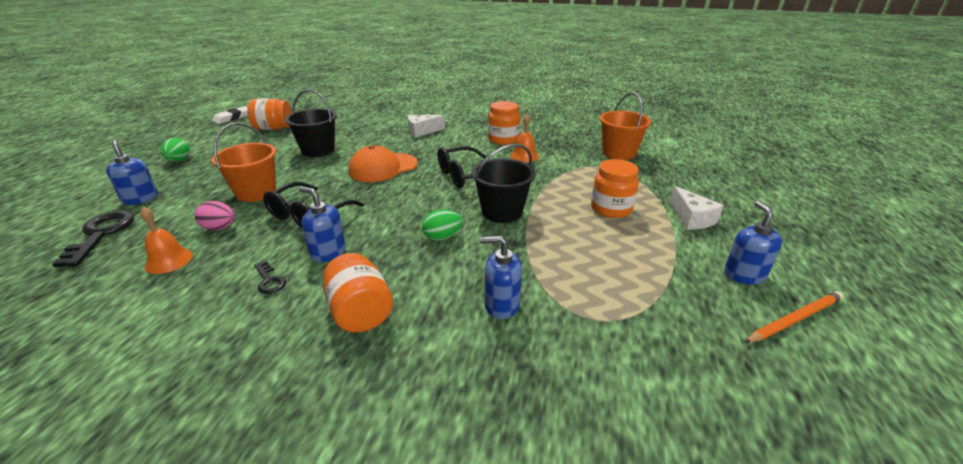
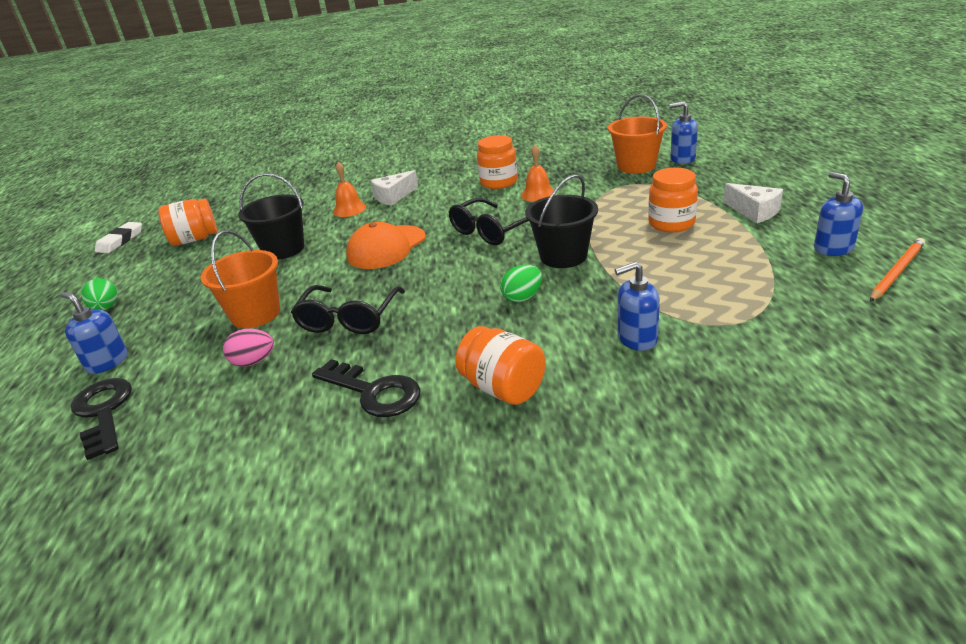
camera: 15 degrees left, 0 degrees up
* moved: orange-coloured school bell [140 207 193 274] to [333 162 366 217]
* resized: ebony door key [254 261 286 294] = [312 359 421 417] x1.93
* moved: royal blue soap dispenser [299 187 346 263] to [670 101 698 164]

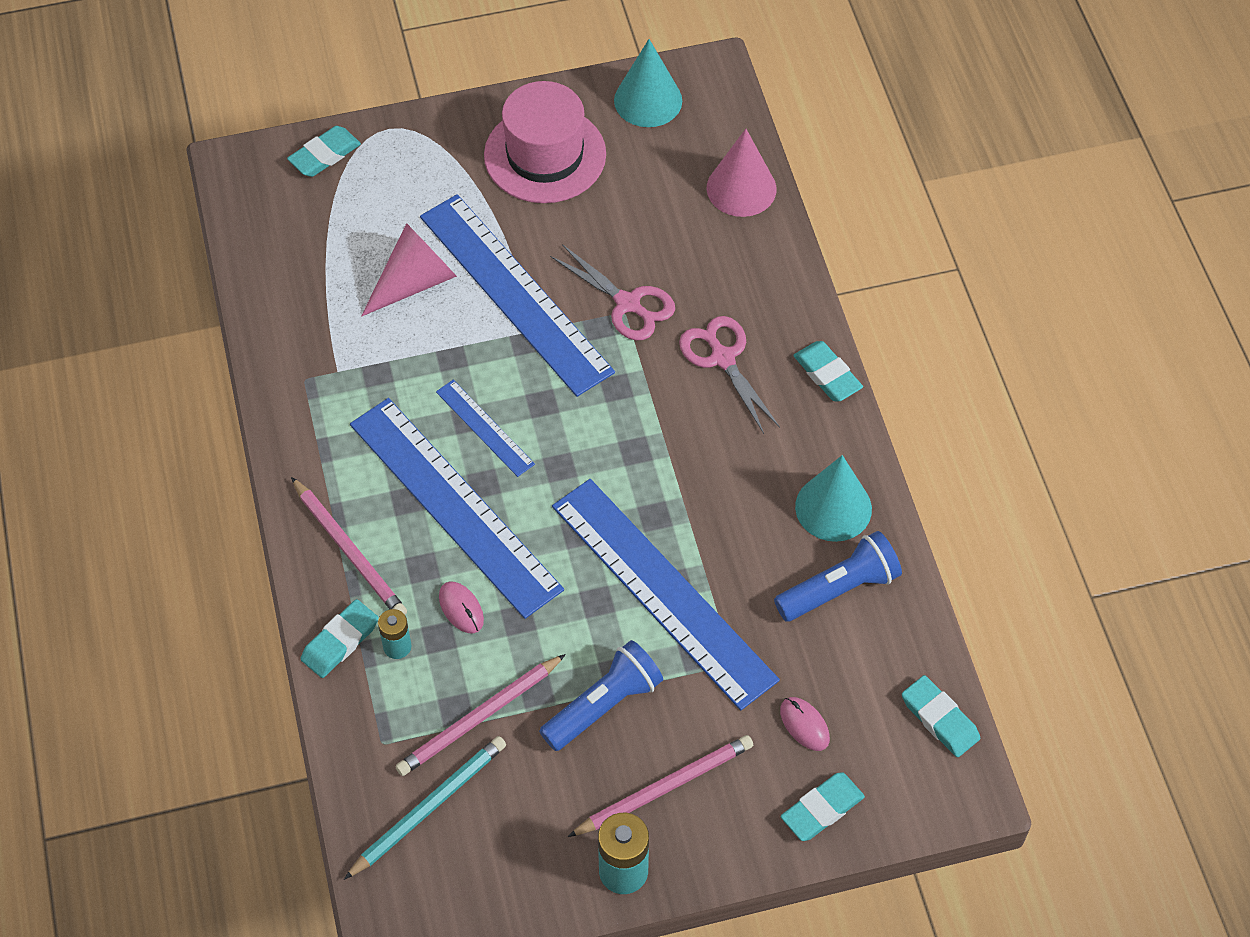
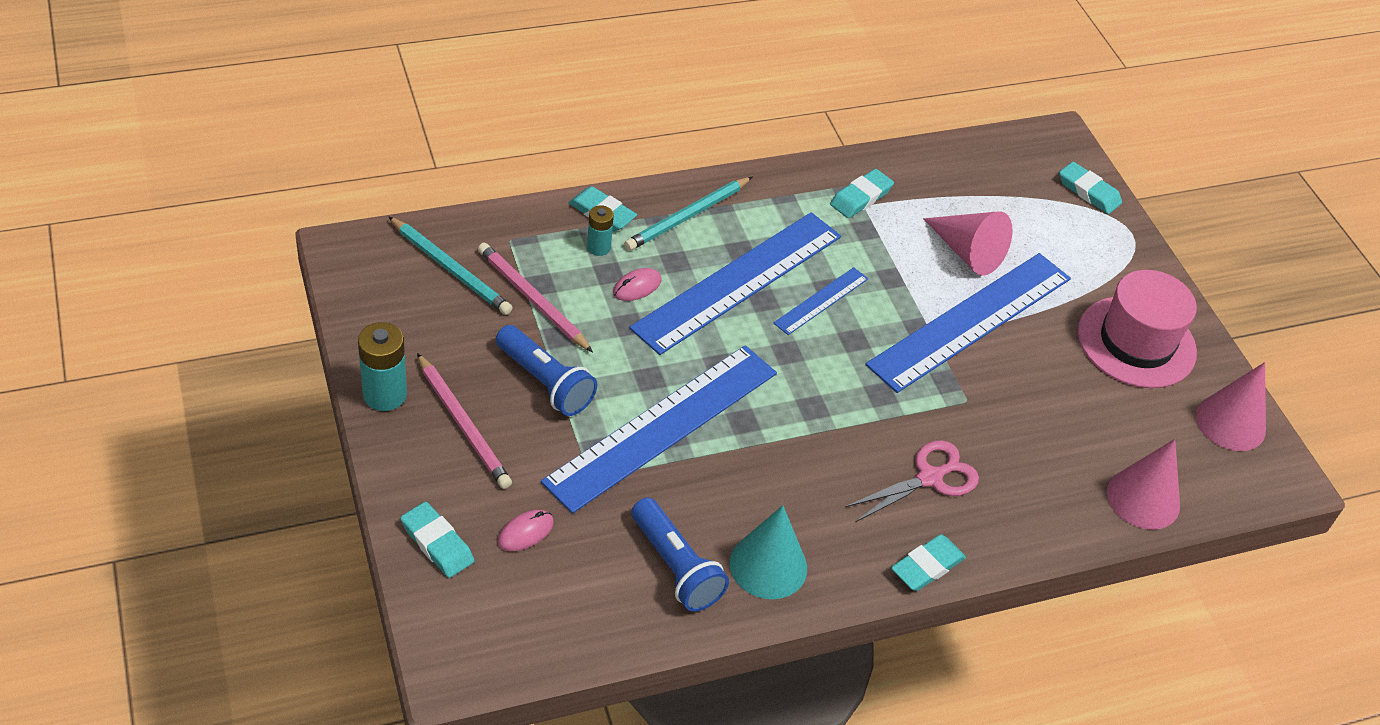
camera: 80 degrees right, 10 degrees down
* recoloured: pink wooden pencil [291 477 407 615] to turquoise wooden pencil [624 177 752 251]
* removed: pink pair of scissors [550 244 675 340]
* recoloured: turquoise cone shape [614 39 682 127] to pink cone shape [1196 362 1266 451]
* moved: turquoise pencil eraser [902 675 980 757] to [830 169 894 218]

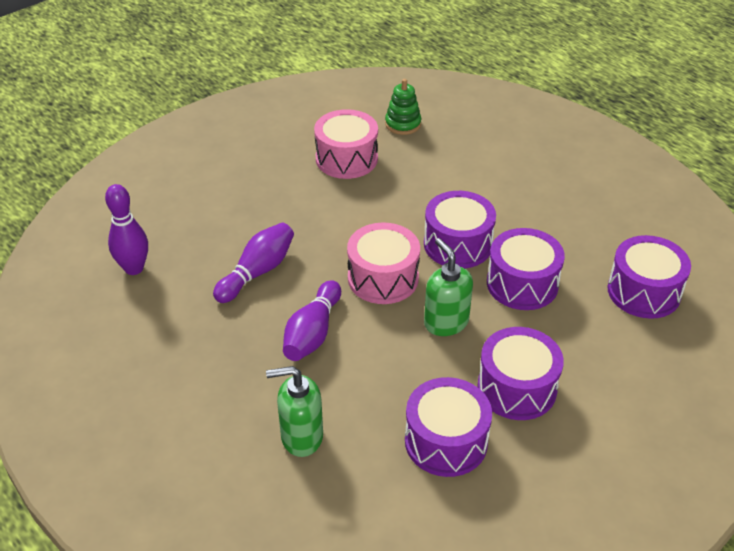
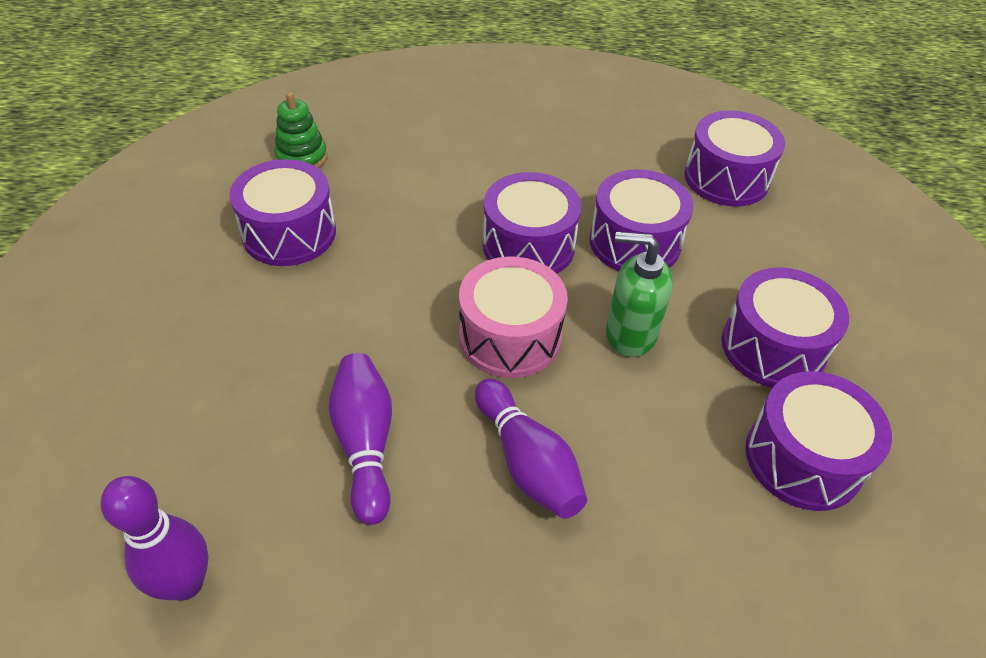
camera: 50 degrees left, 5 degrees up
* removed: emerald soap dispenser [266 366 323 457]
* recoloured: pink toy drum [314 109 378 179] to royal purple toy drum [229 159 336 266]

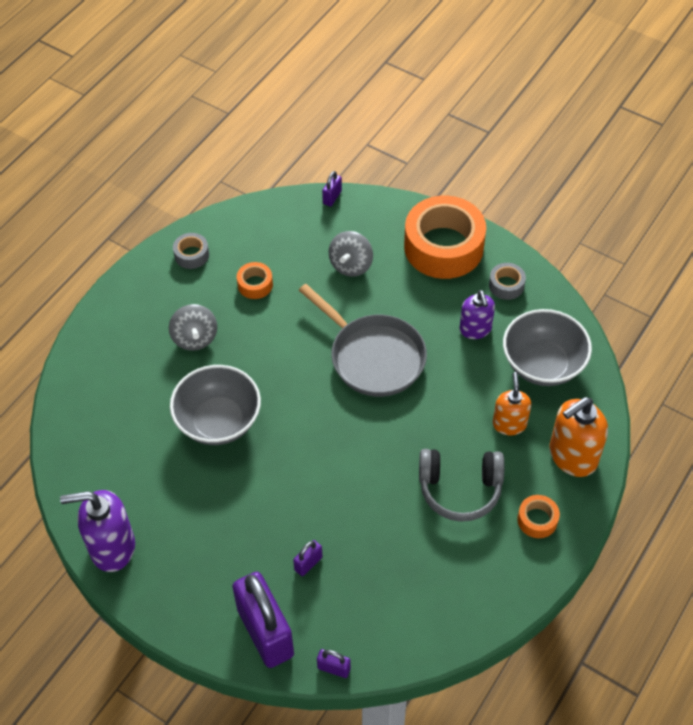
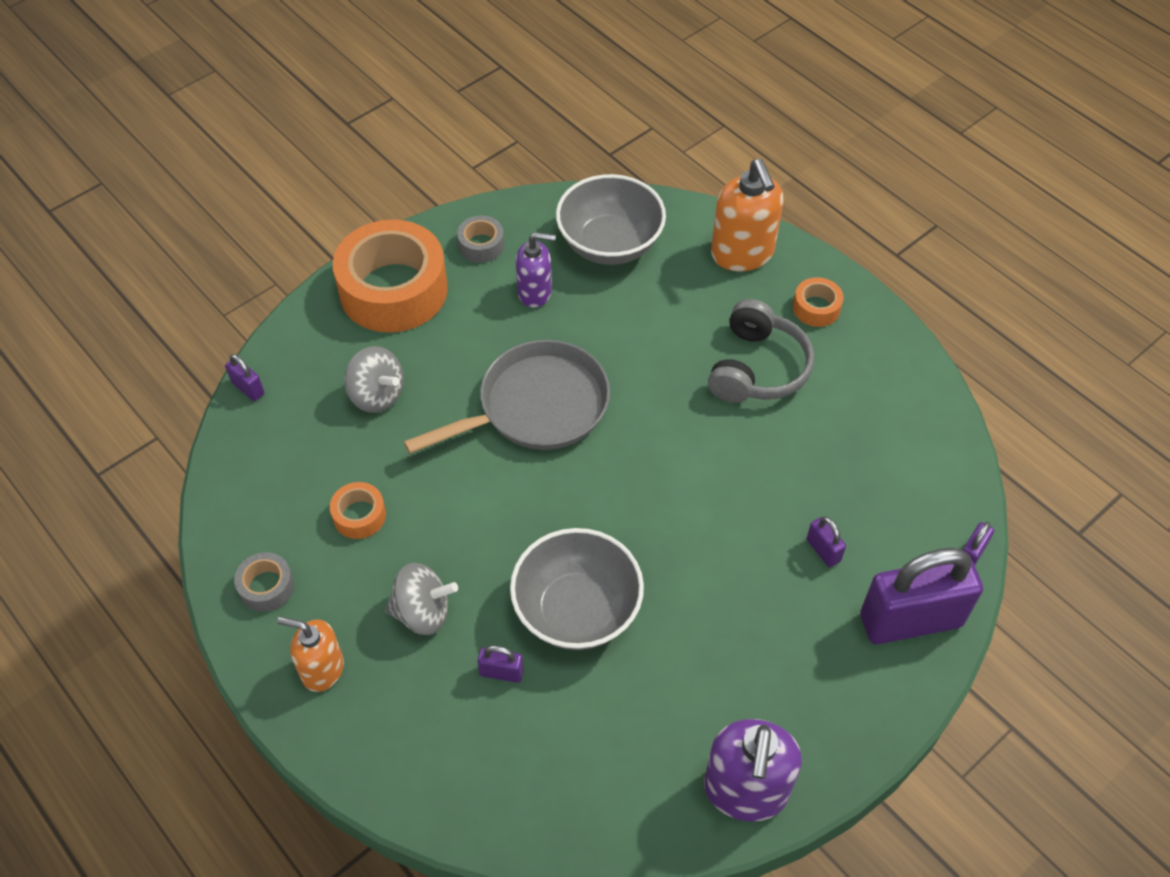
camera: 75 degrees left, 0 degrees up
* moved: orange-coloured soap dispenser [493 372 531 436] to [277 617 344 692]
* added: royal purple padlock [477 645 524 683]

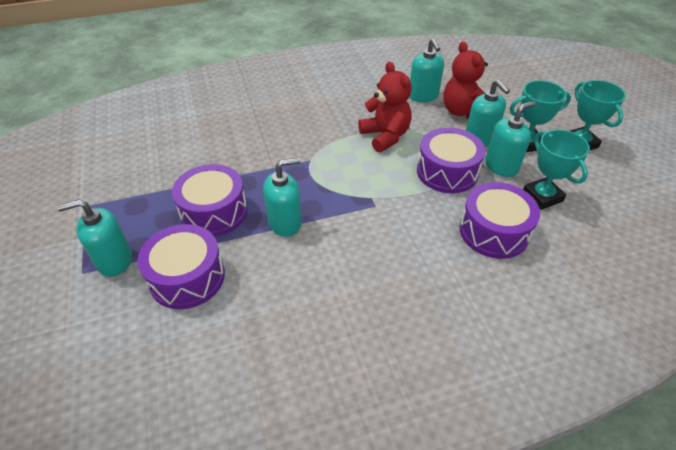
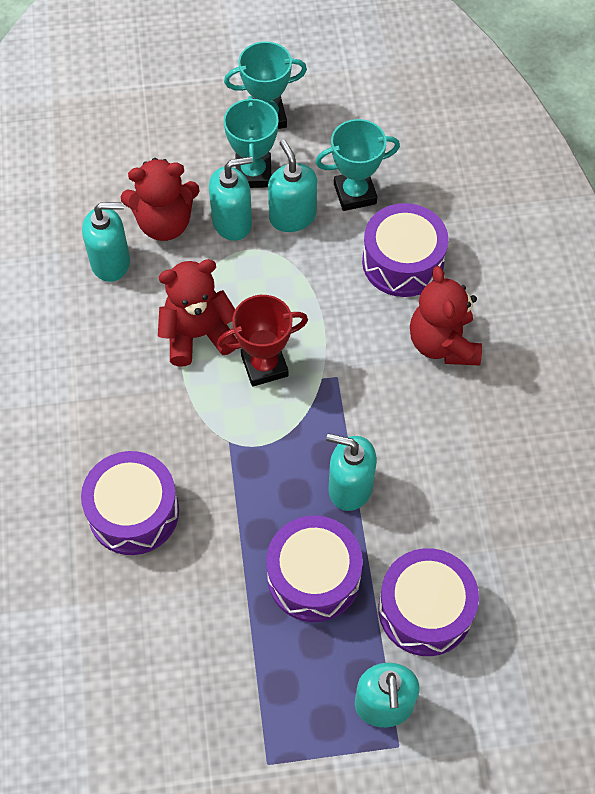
camera: 80 degrees left, 15 degrees up
* turned: turquoise soap dispenser [263 158 302 237] = [326 433 377 511] 60 degrees counterclockwise
* moved: royal purple toy drum [417 127 485 193] to [81 451 179 555]
* added: crimson award cup [217 295 308 387]
* added: crimson stuffed bear [410 266 482 366]

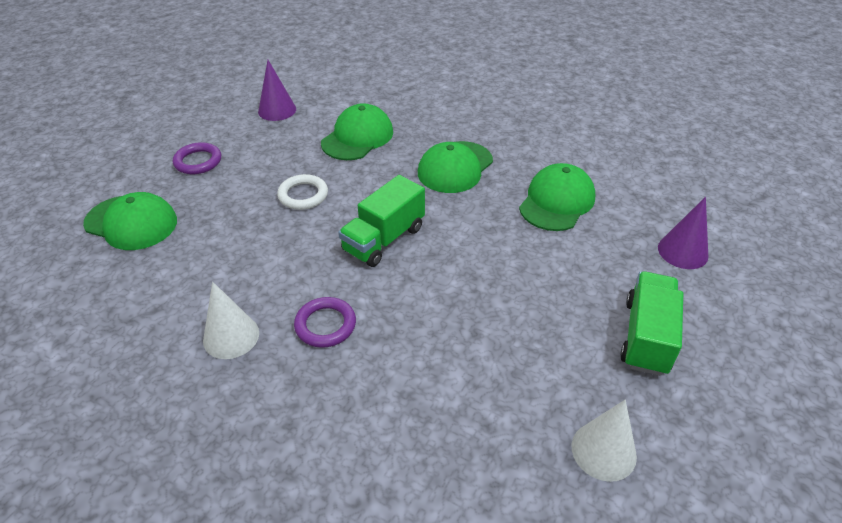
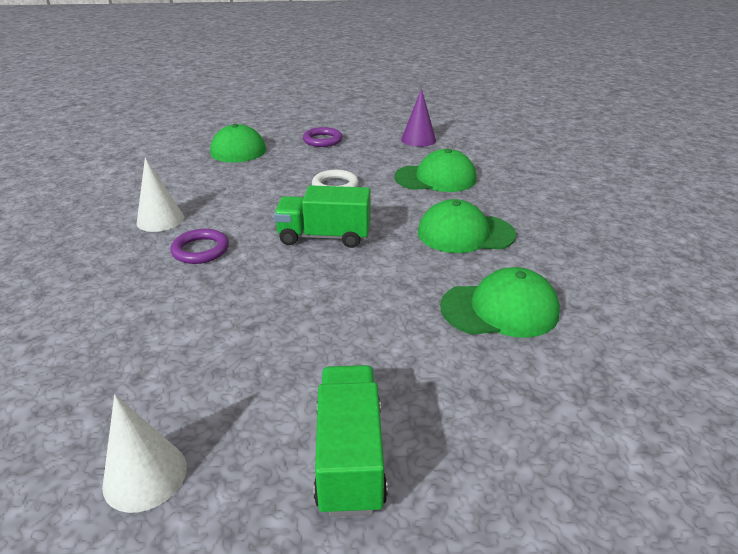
camera: 55 degrees right, 10 degrees down
* turned: emerald truck [620 271 683 376] = [313 365 388 517] 75 degrees counterclockwise
* removed: royal purple cone shape [658 197 708 269]

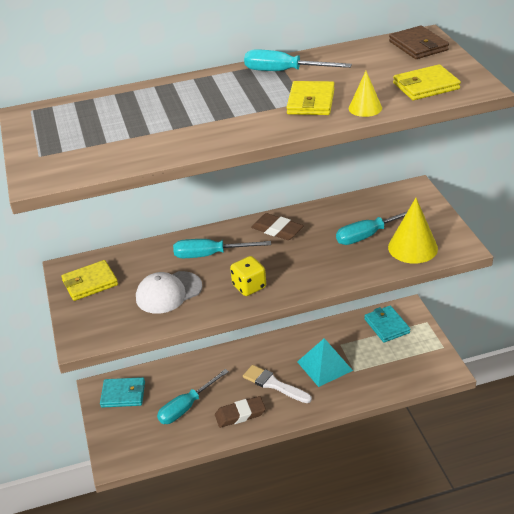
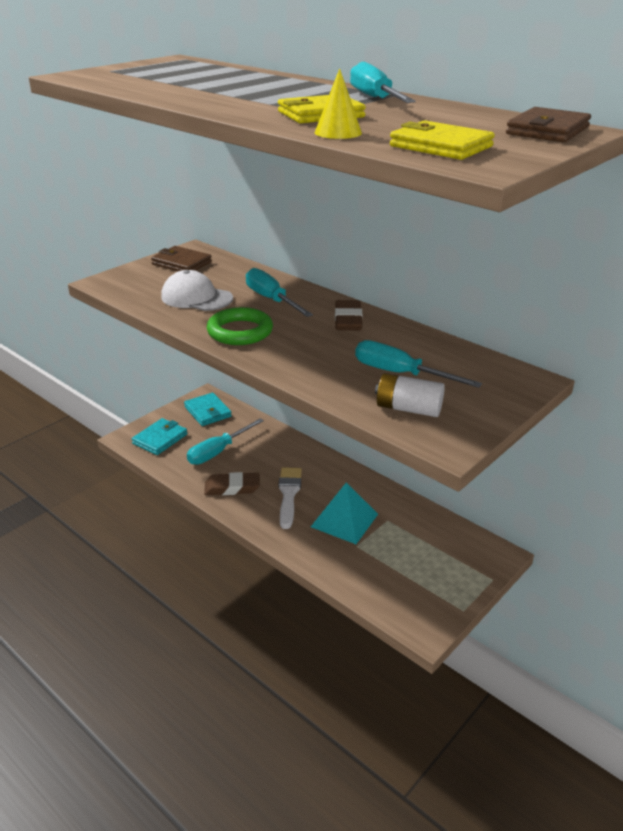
camera: 55 degrees right, 5 degrees down
* recoloured: bright yellow billfold [61 260 118 301] to brown billfold [151 246 212 271]
* turned: turquoise hand screwdriver [157 369 229 424] = [187 418 264 465] 60 degrees counterclockwise
* turned: brown pencil eraser [215 396 266 428] = [204 472 260 495] 45 degrees counterclockwise
* replaced: bright yellow die [230 256 266 296] to emerald torus [207 307 273 345]
* moved: turquoise billfold [364 306 410 343] to [132 418 187 455]
* replaced: bright yellow cone shape [388 198 438 263] to pure white power cell [375 373 445 417]

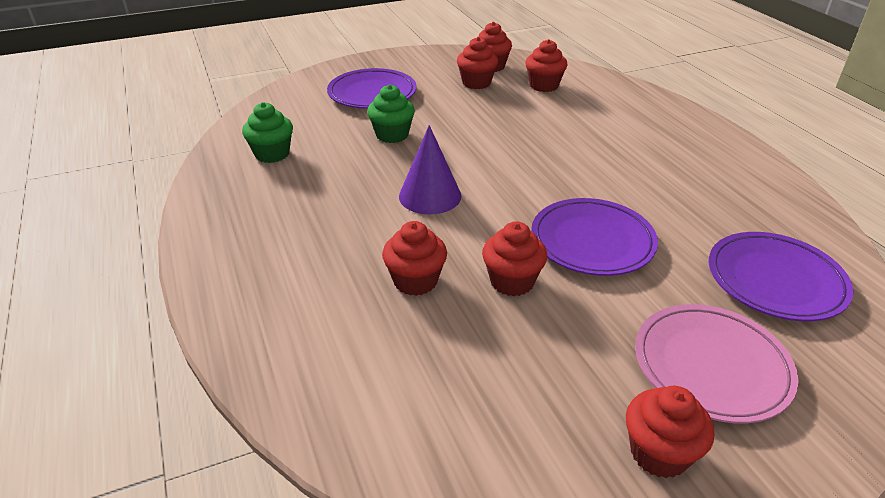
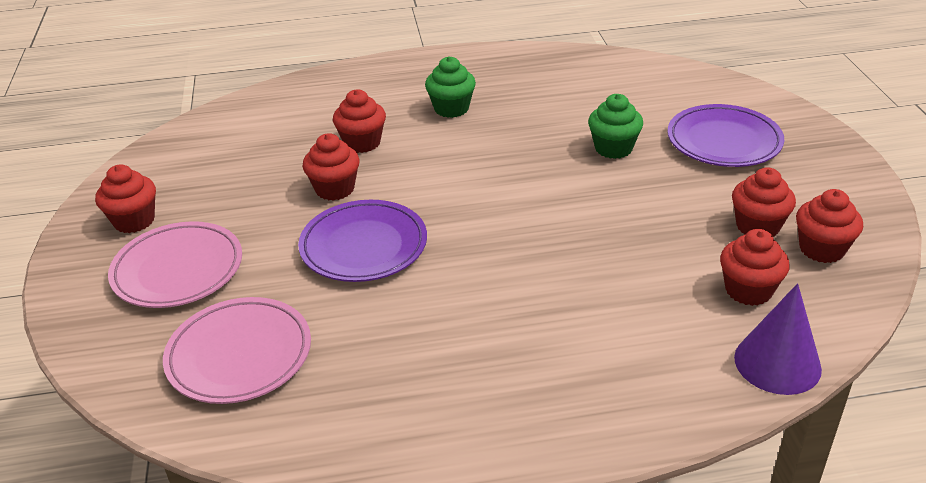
camera: 105 degrees right, 0 degrees up
* moved: emerald fairy cake [242 102 293 163] to [425 56 476 118]
* moved: royal purple cone shape [399 125 462 214] to [734 283 822 395]
* recoloured: royal purple dinner plate [709 232 853 321] to pink dinner plate [163 297 311 404]

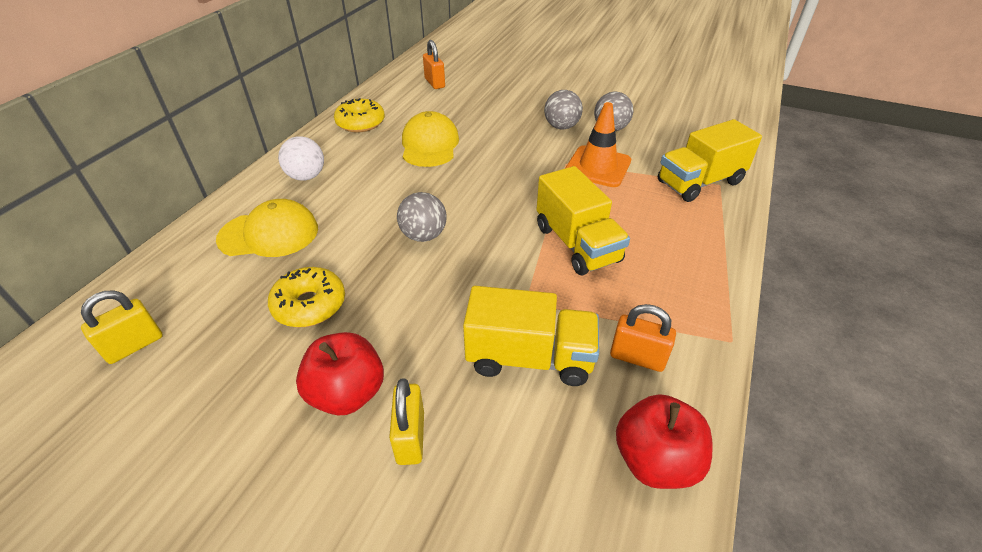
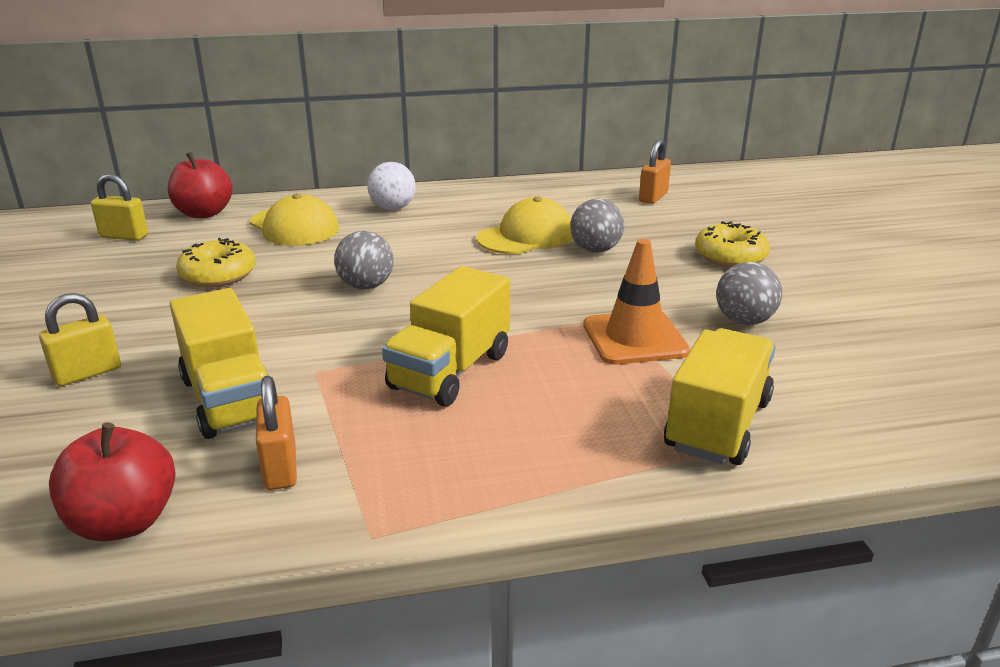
camera: 55 degrees right, 15 degrees down
* moved: crimson apple fruit [296 332 384 415] to [168 152 233 218]
* moved: bright yellow glazed donut [334 98 385 133] to [695 221 770 267]
* moved: gray sphere [544 90 583 130] to [570 199 624 253]
* turned: bright yellow truck [658 119 762 202] = [664 328 776 465] 90 degrees clockwise

